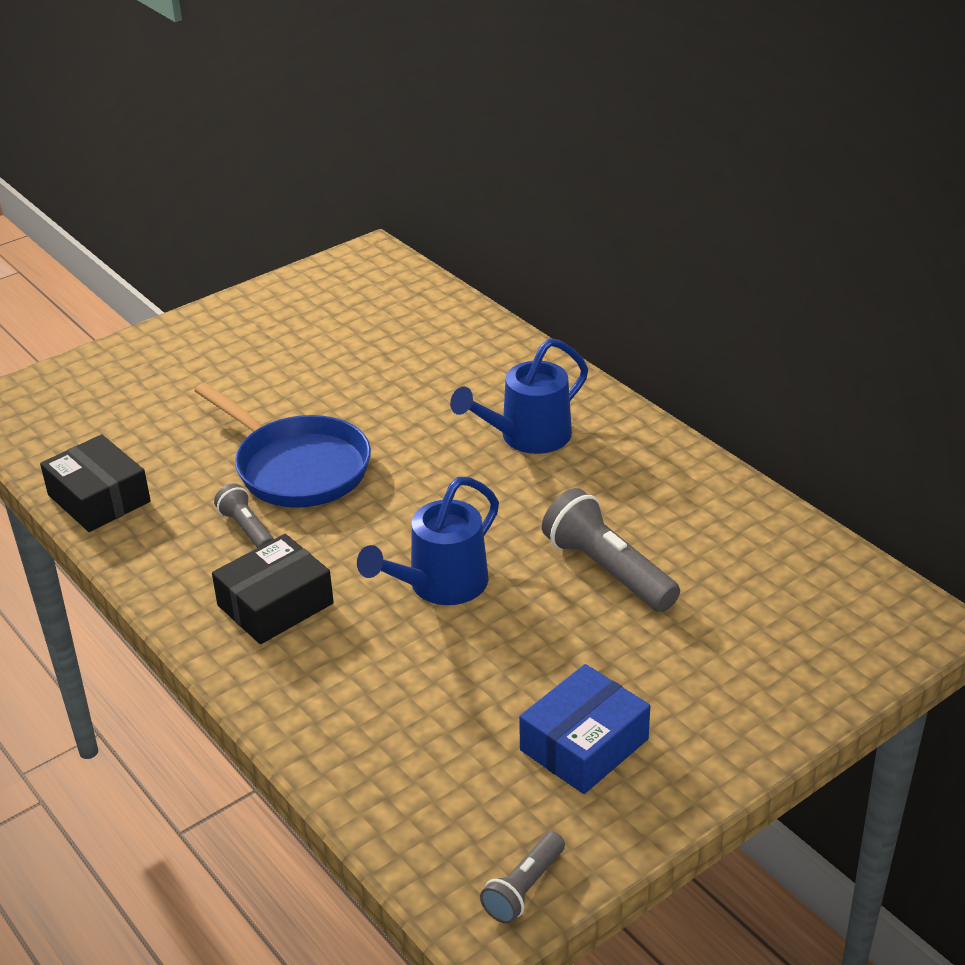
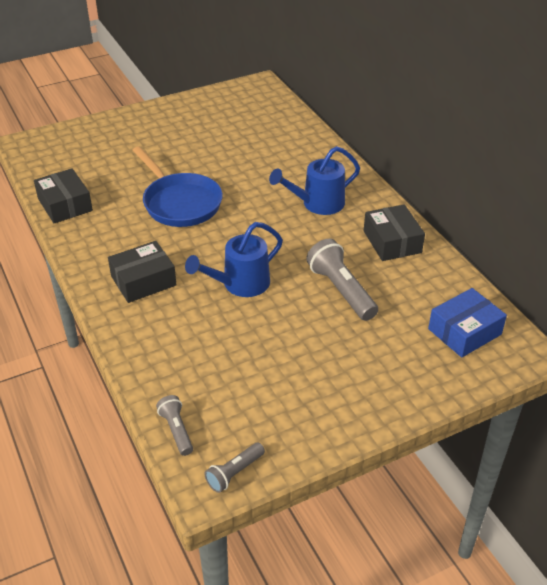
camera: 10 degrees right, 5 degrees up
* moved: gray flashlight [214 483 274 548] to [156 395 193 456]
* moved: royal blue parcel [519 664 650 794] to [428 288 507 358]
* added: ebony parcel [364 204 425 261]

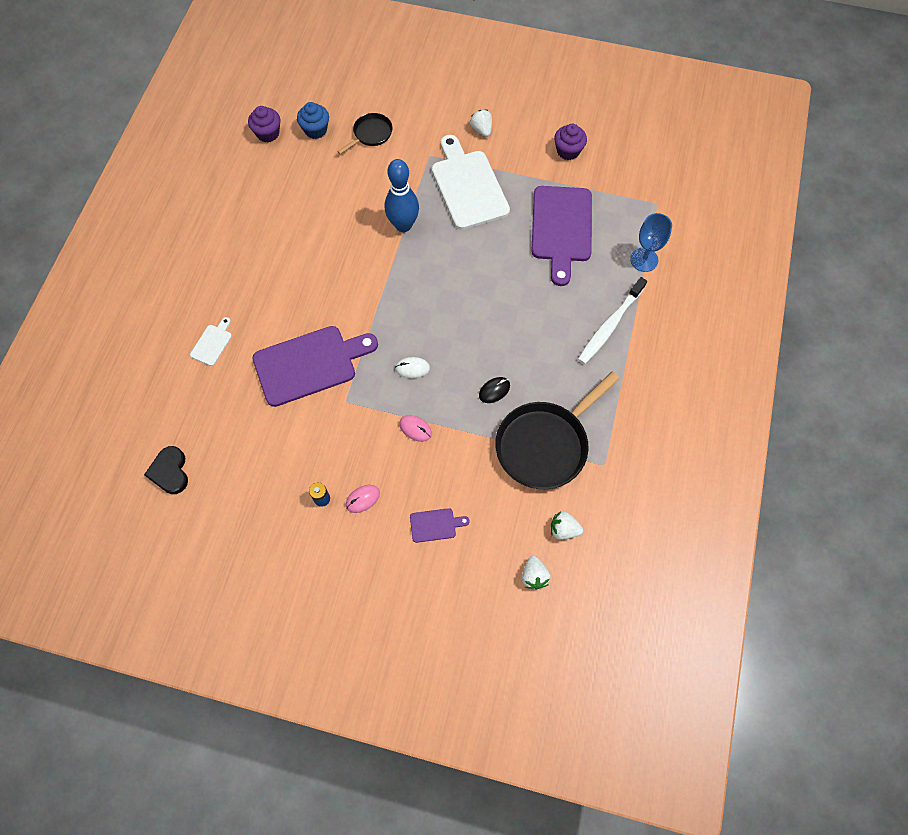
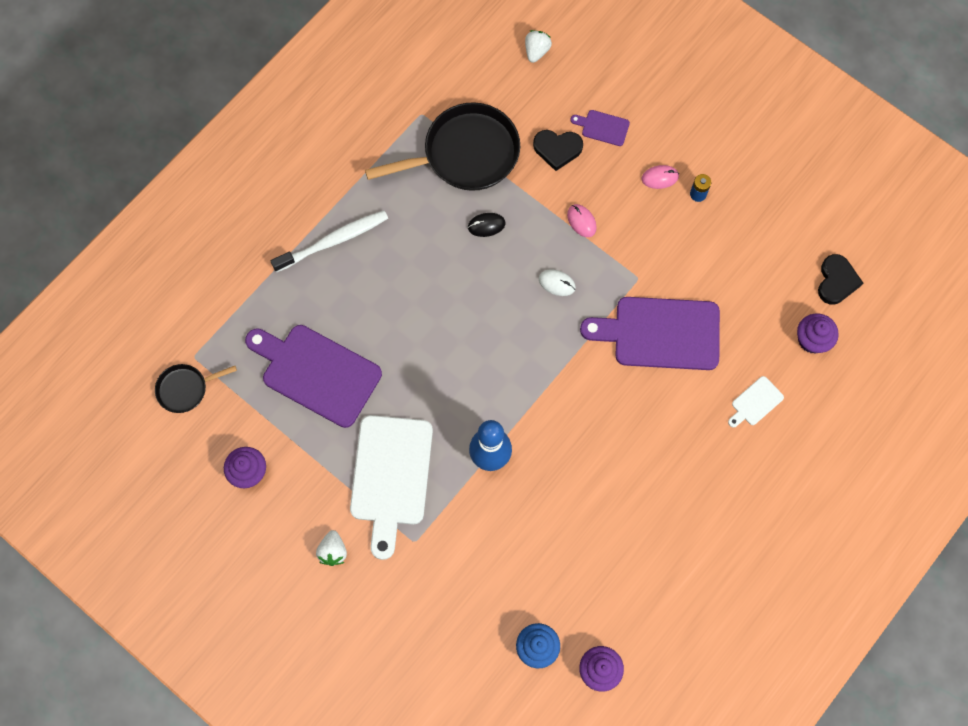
camera: 155 degrees left, 5 degrees up
* moved: ebony pan [337 113 393 154] to [155 364 237 413]
* turned: royal purple cutting board [532 186 592 286] = [245 325 382 428] 90 degrees counterclockwise
* removed: pure white toy strawberry [551 512 583 539]
* removed: royal blue goblet [630 213 672 272]
* added: ebony heart [533 130 583 171]
* added: royal purple fairy cake [797 313 839 354]

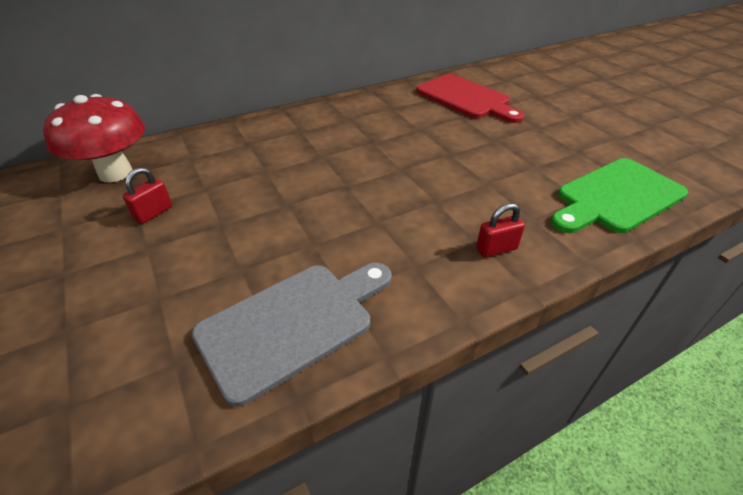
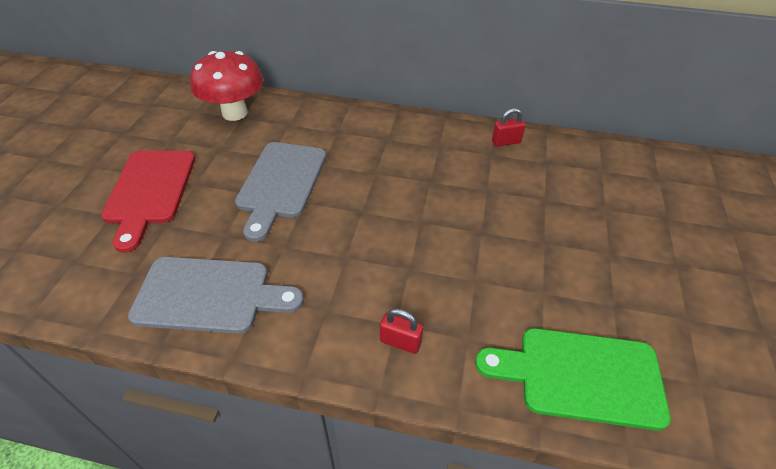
camera: 40 degrees right, 5 degrees up
* moved: crimson padlock [123 167 172 224] to [492 108 526 147]
* moved: crimson cutting board [416 74 525 123] to [101 151 195 253]
* added: gray cutting board [235 142 326 242]

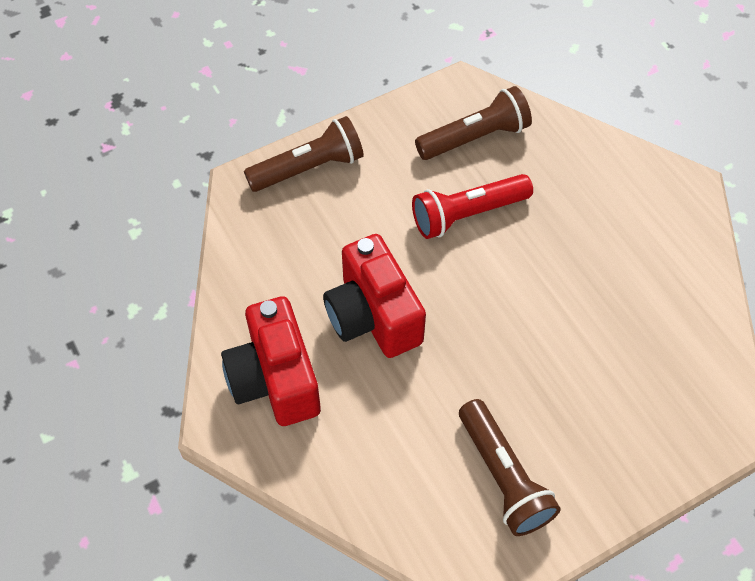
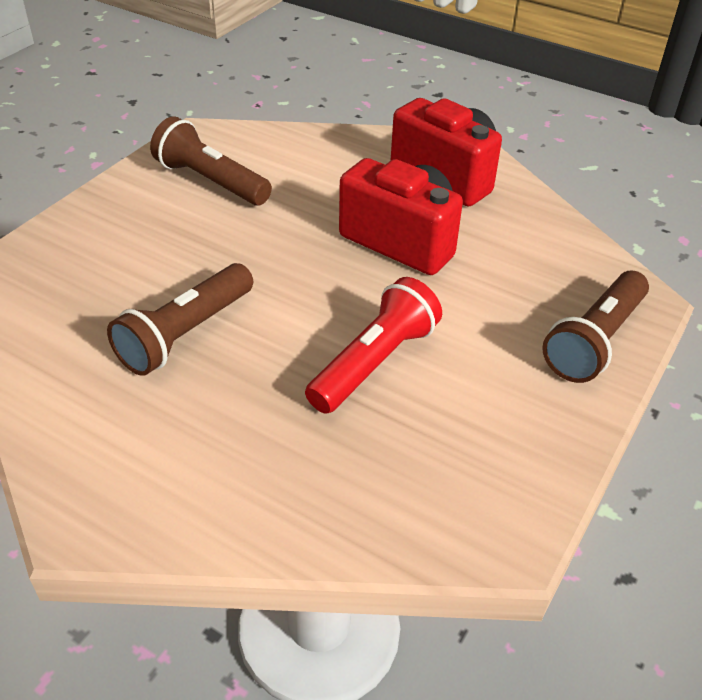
camera: 150 degrees right, 15 degrees down
* moved: brown flashlight [415 86 532 160] to [107 263 253 376]

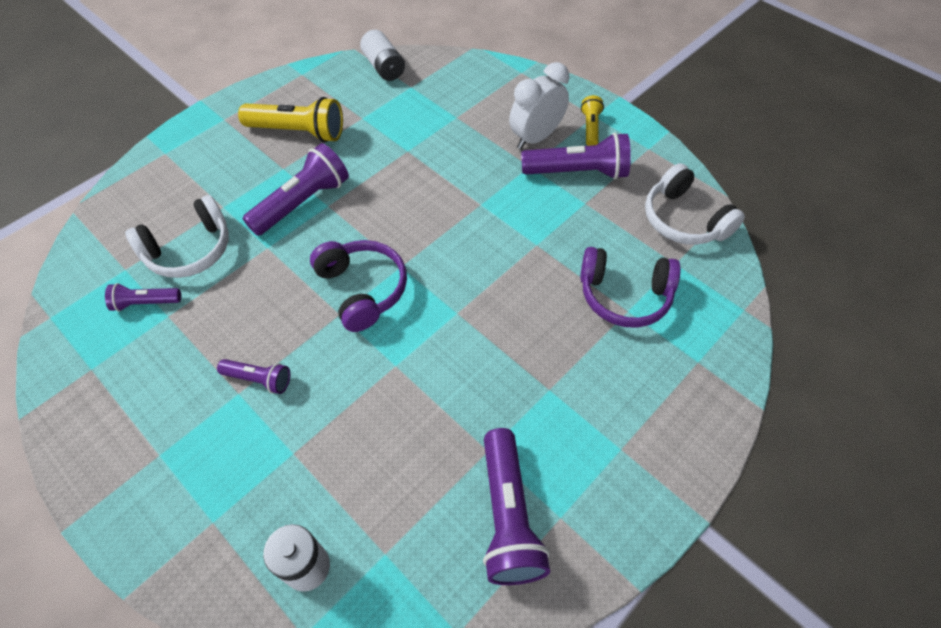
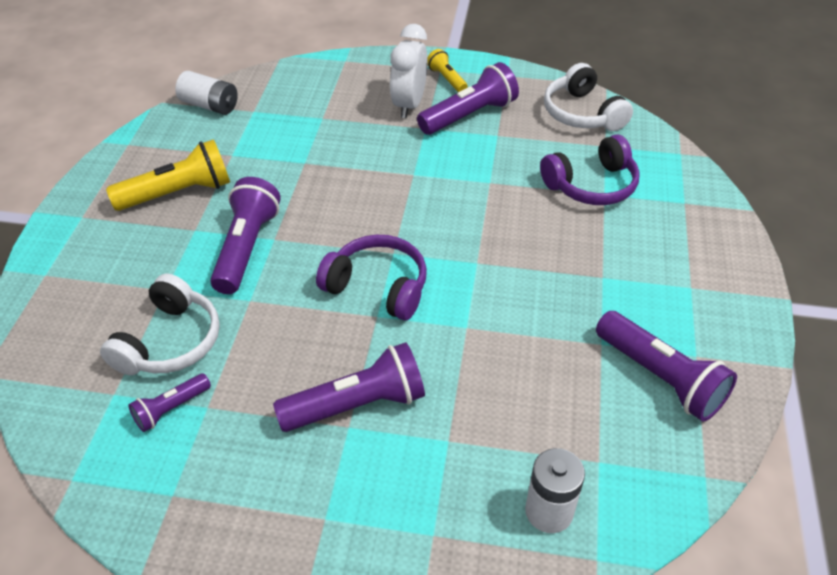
camera: 35 degrees left, 10 degrees down
* resized: royal purple flashlight [217 359 290 394] = [273 342 425 432] x1.83
* turned: pure white over-ear headphones [645 163 745 245] = [544 63 633 131] 45 degrees clockwise

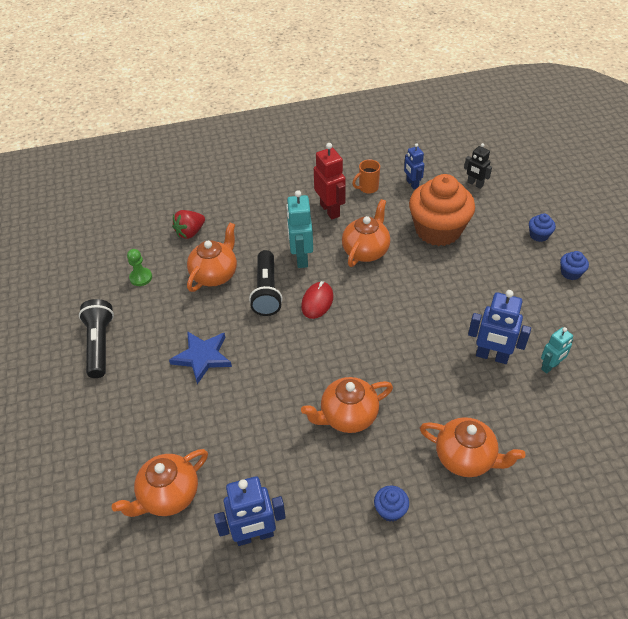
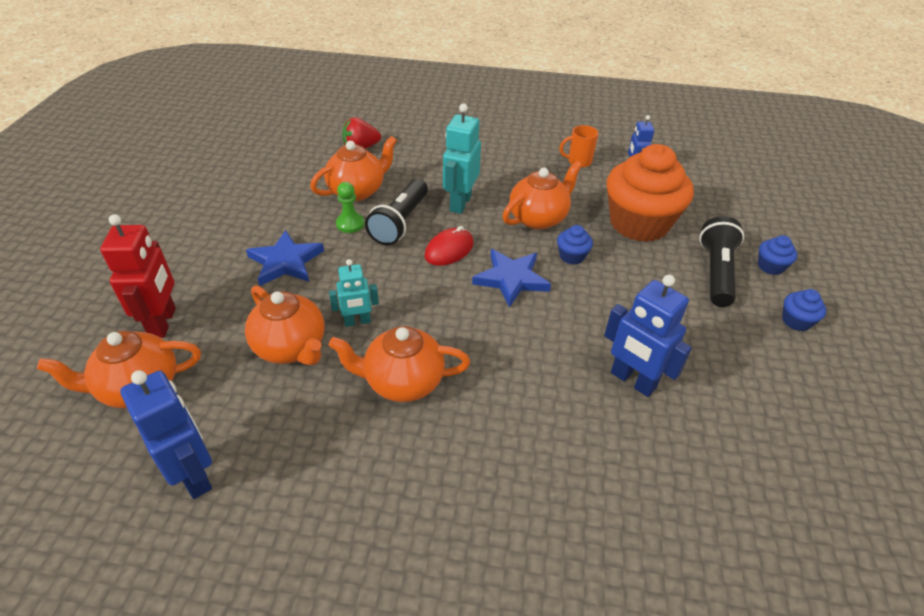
camera: 20 degrees right, 5 degrees down
* moved: ebony flashlight [79 299 114 378] to [699 216 744 307]
* moved: emerald chess pawn [127 249 152 286] to [336 182 364 233]
* turned: royal blue toy robot [214 476 286 546] = [120 370 212 499] 135 degrees counterclockwise
* moved: crimson toy robot [314 143 346 219] to [100 214 176 338]
* moved: royal blue fairy cake [374 485 409 522] to [557 225 593 265]
* moved: orange-coloured tea pot [420 417 525 477] to [245 285 325 365]
* removed: ebony toy robot [464 143 492 189]
* moved: turquoise toy robot [541 327 573 374] to [329 259 379 327]
* added: royal blue star [472 249 551 308]

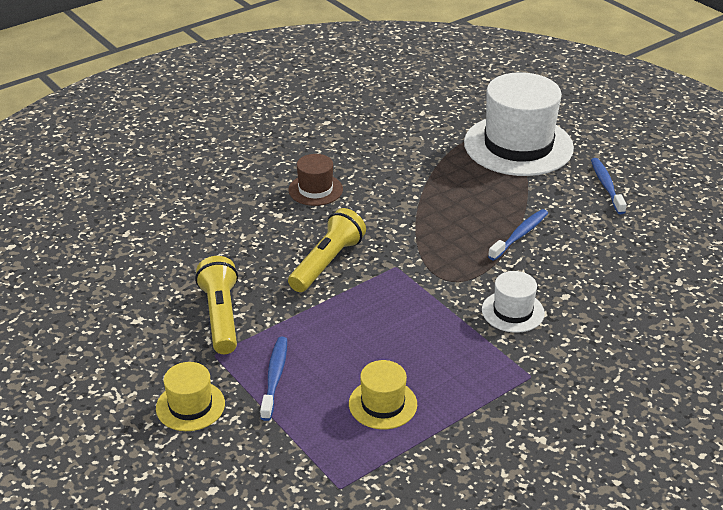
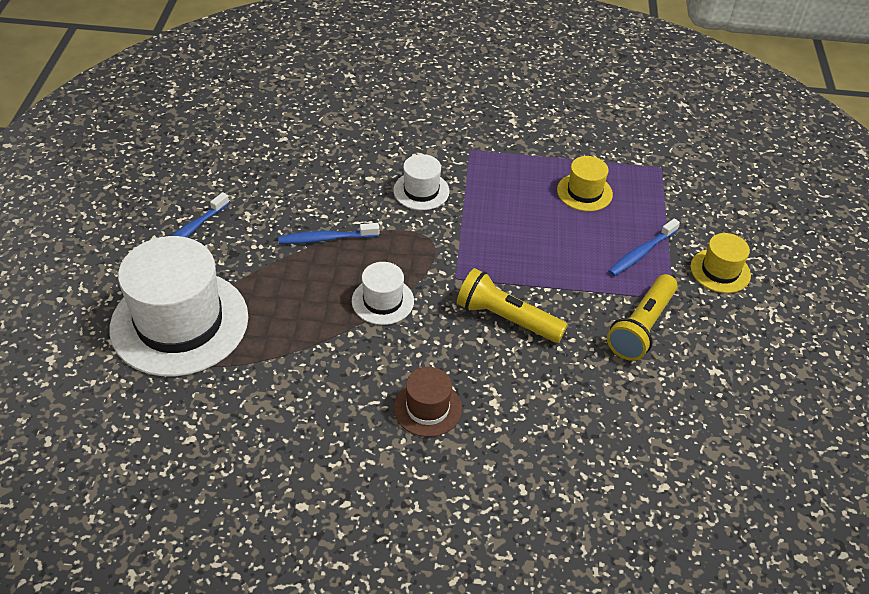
camera: 140 degrees left, 10 degrees up
* turned: bright yellow flashlight [288 208 366 292] = [457 268 568 343] 45 degrees clockwise
* added: pure white tall hat [352 262 414 325]

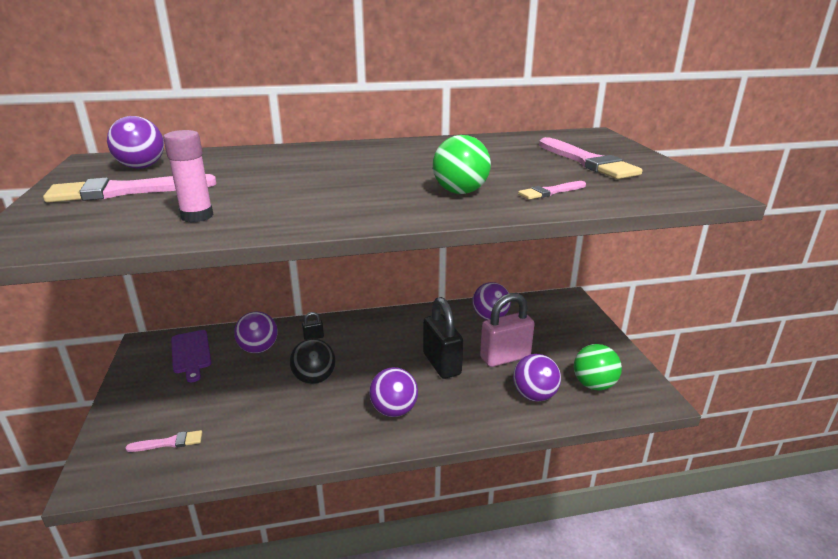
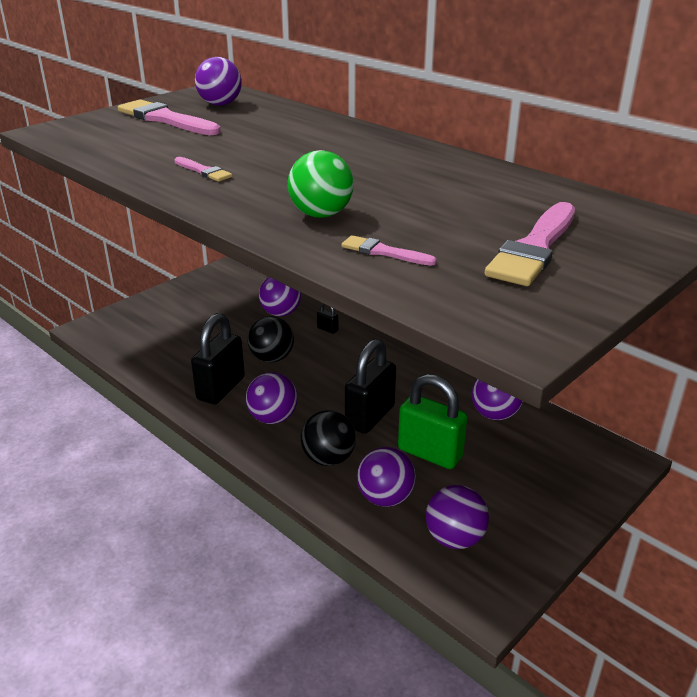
camera: 55 degrees right, 5 degrees up
* moved: pink paint brush [125 430 202 452] to [174 157 233 182]
* removed: pink glue [163 130 214 223]
* removed: royal purple cutting board [171 330 211 382]
* recoloured: pink padlock [480 293 534 367] to emerald padlock [398 374 467 469]
* recoloured: emerald sphere [574 344 622 390] to royal purple sphere [426 485 489 549]
* added: ebony padlock [191 313 245 404]
* added: ebony sphere [301 410 356 466]

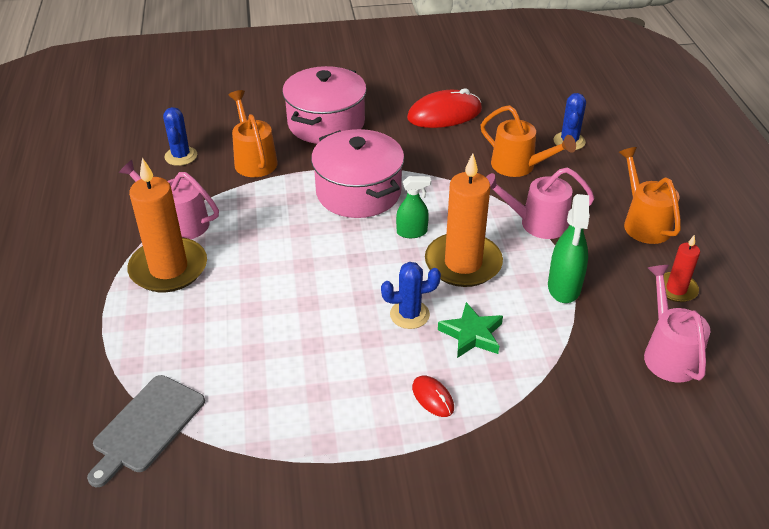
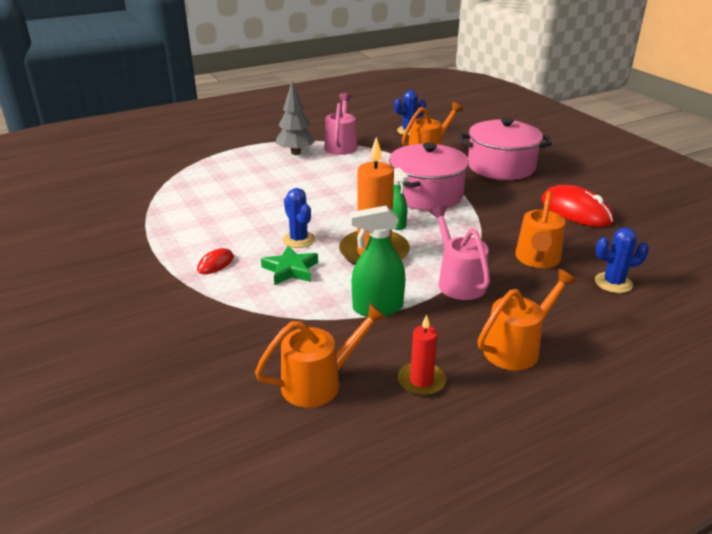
camera: 70 degrees right, 10 degrees down
* removed: gray cutting board [87 375 205 487]
* replaced: orange-coloured candle [127 158 207 292] to gray fir tree [275 81 316 155]
* recoloured: pink watering pot [644 265 710 383] to orange-coloured watering pot [255 303 387 408]

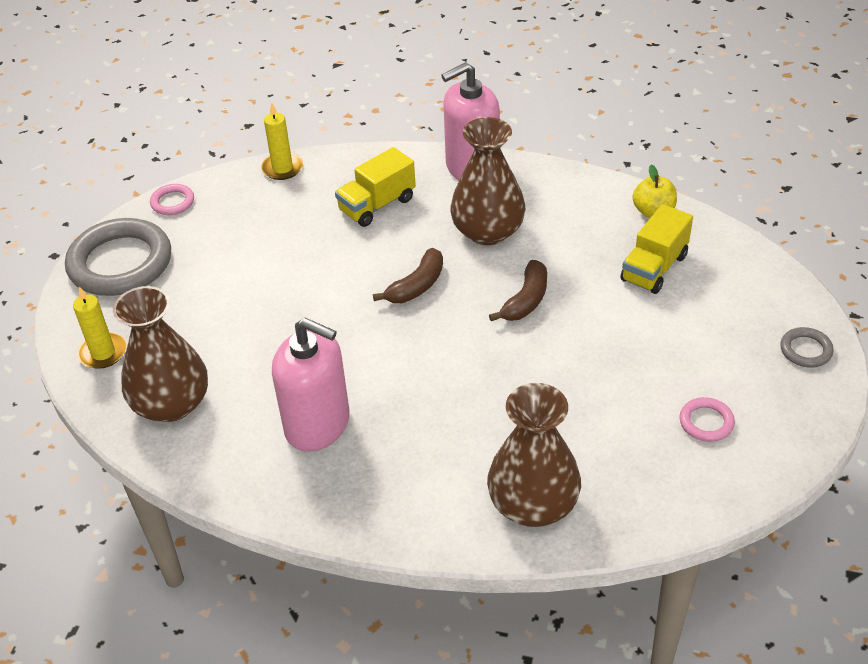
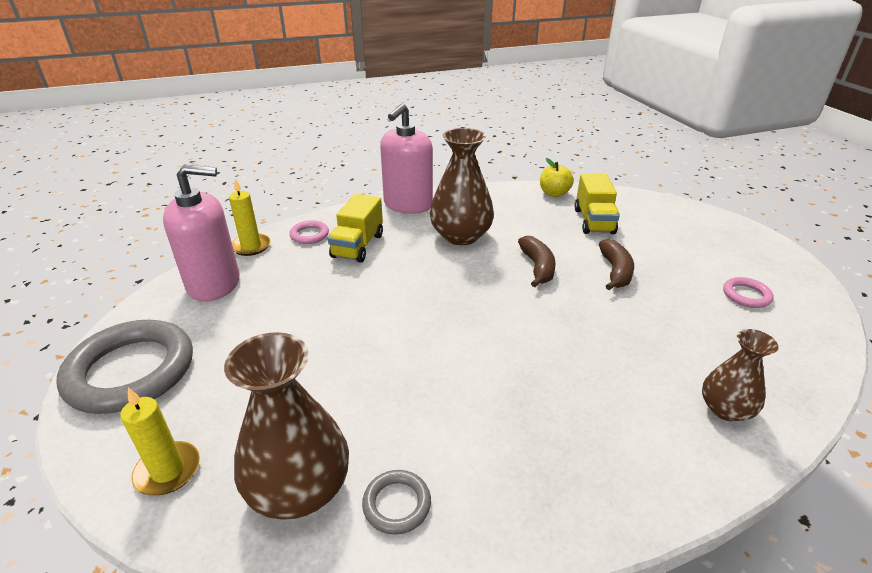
camera: 35 degrees left, 10 degrees down
* moved: pink torus [150 184 194 215] to [289 220 329 244]
* moved: pink soap dispenser [272 318 350 452] to [163 165 240 301]
* moved: brown banana fruit [373 248 443 303] to [599 239 634 290]
* resized: brown flower vase [487 383 581 527] = [702 329 778 421] x0.59
* moved: gray torus [780 327 834 368] to [362 470 431 535]

